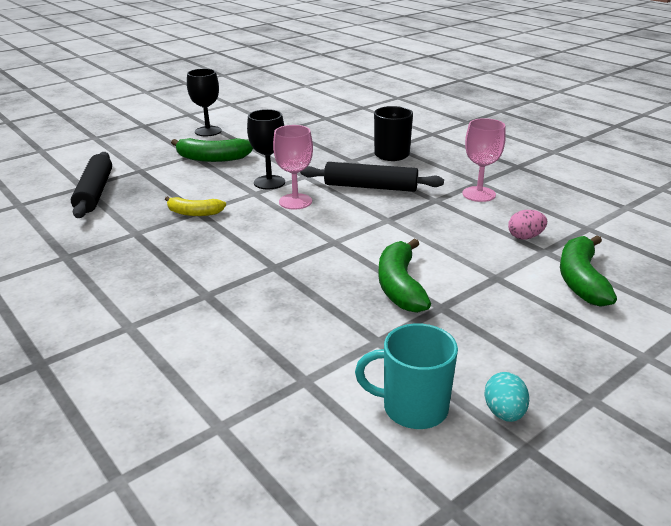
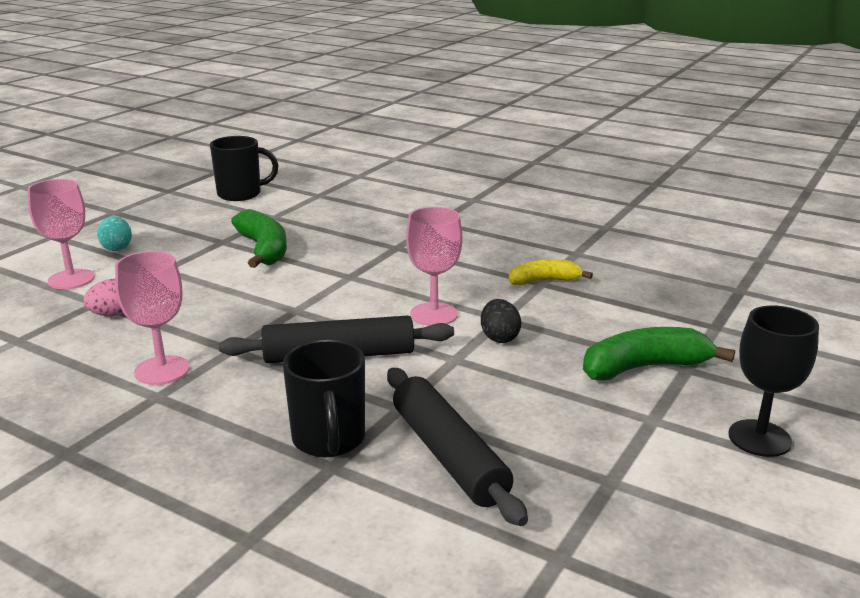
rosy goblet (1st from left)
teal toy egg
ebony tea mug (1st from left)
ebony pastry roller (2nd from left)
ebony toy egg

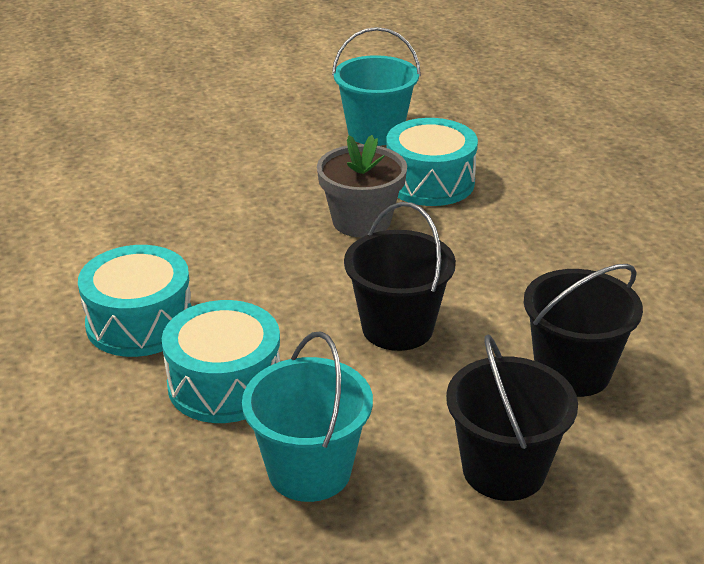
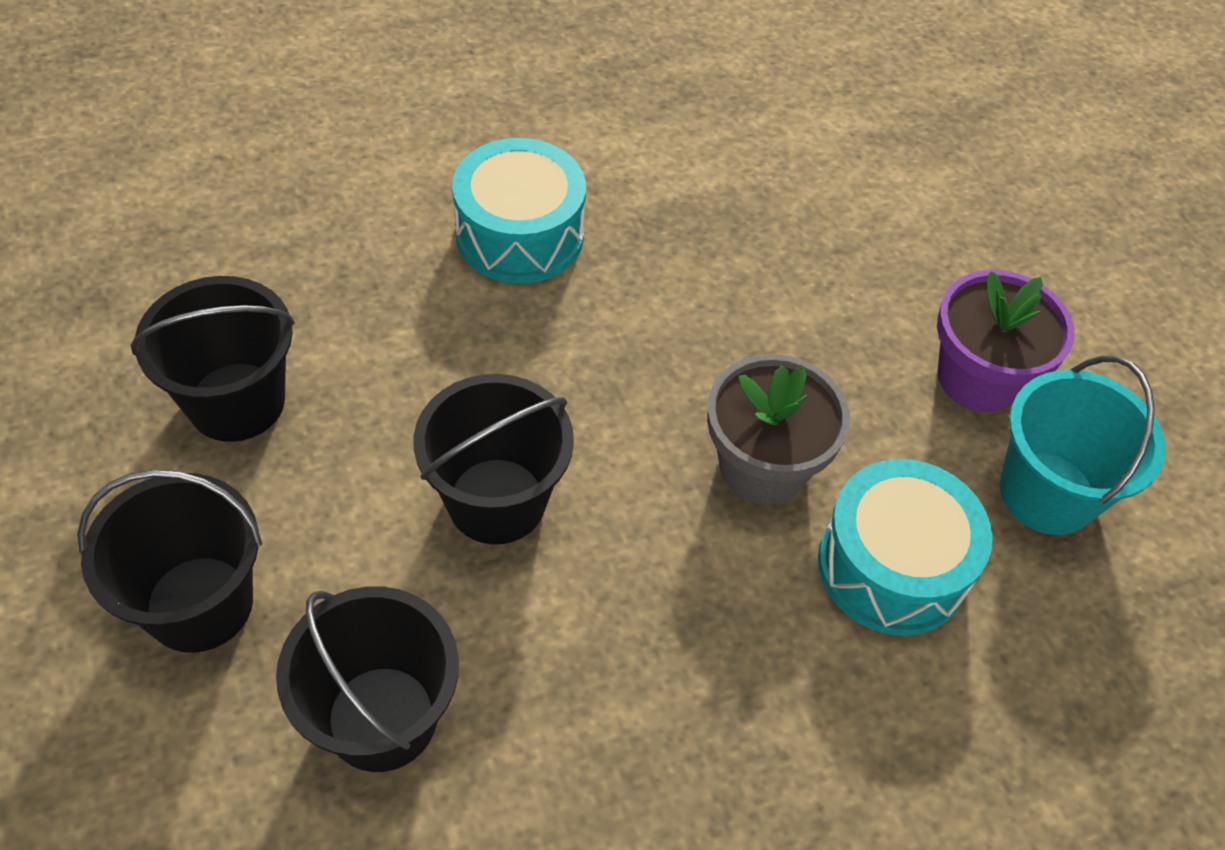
ebony sand bucket (2nd from left)
purple potted plant
teal toy drum (2nd from left in the first image)

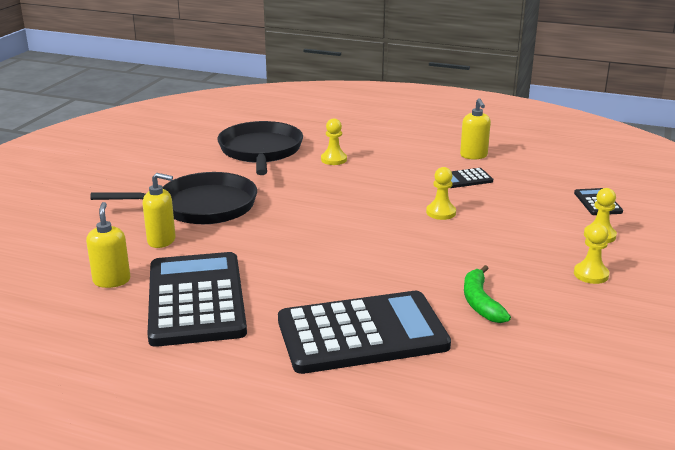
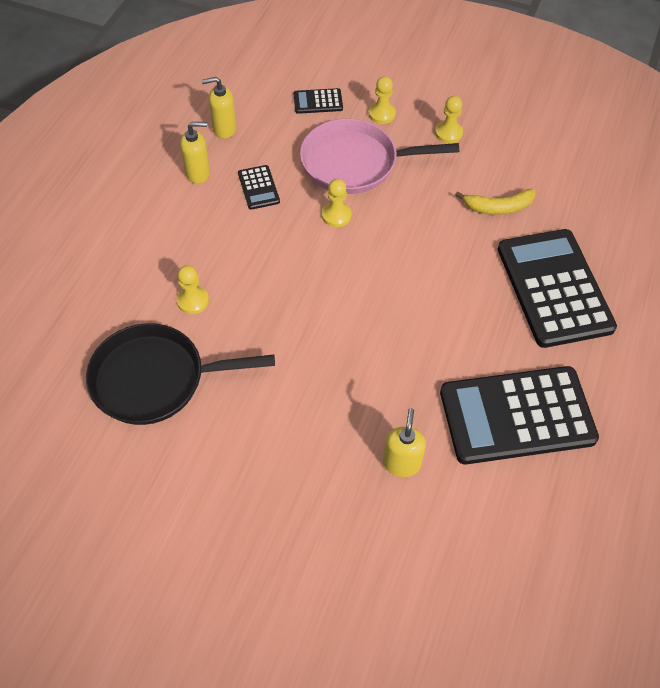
yellow pump bottle (2nd from left)
rosy frying pan
yellow banana fruit
ebony frying pan (1st from left in the first image)

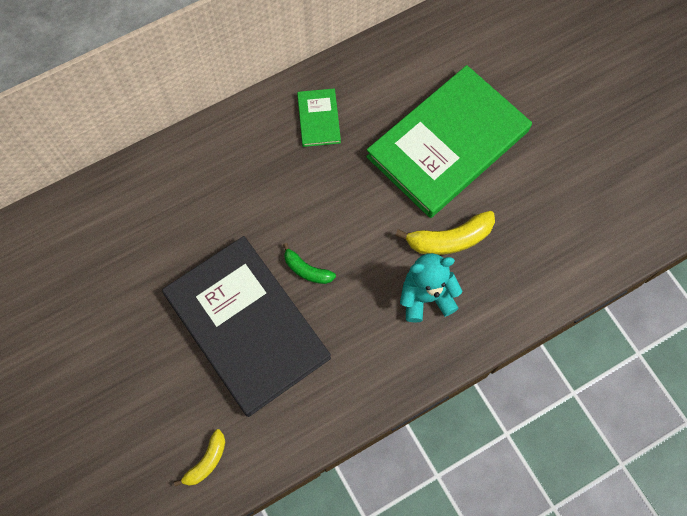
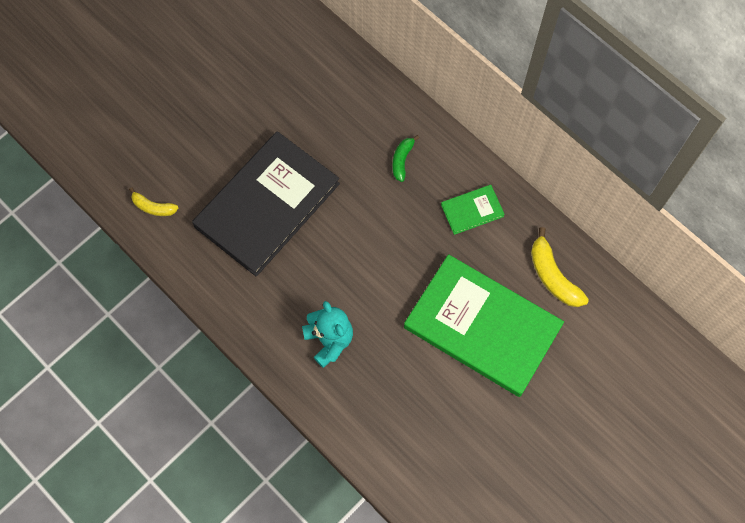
emerald banana fruit
yellow banana fruit (2nd from left)

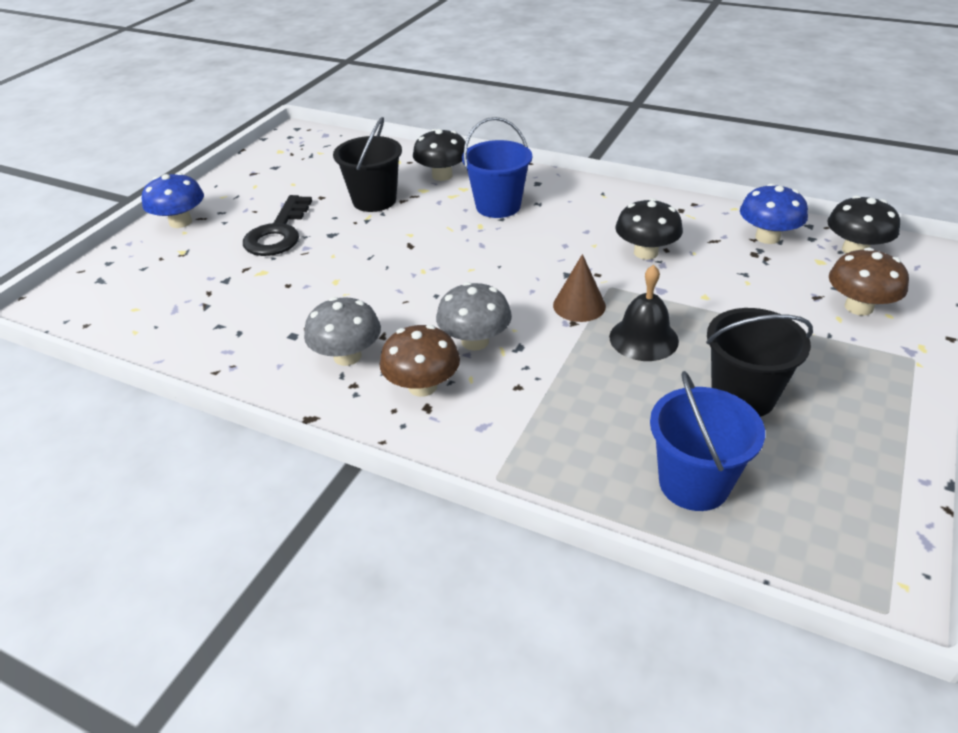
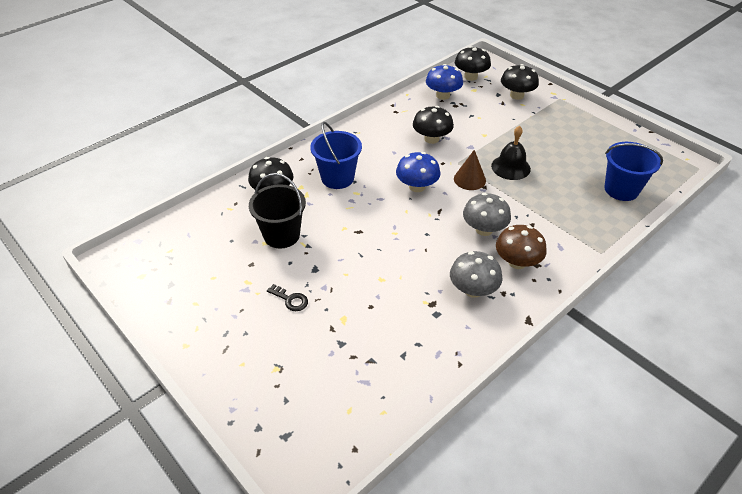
ebony door key
blue fungus (1st from left)
ebony fungus (4th from left)
ebony sand bucket (2nd from left in the first image)

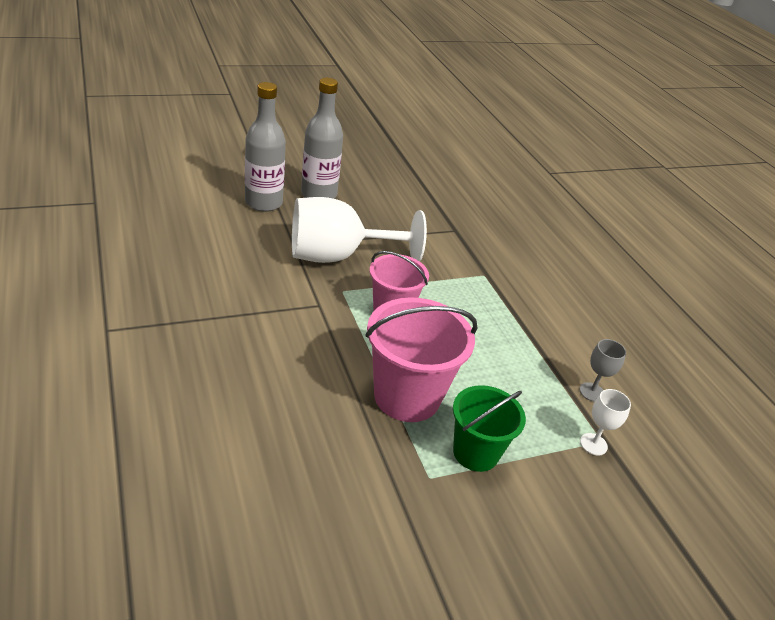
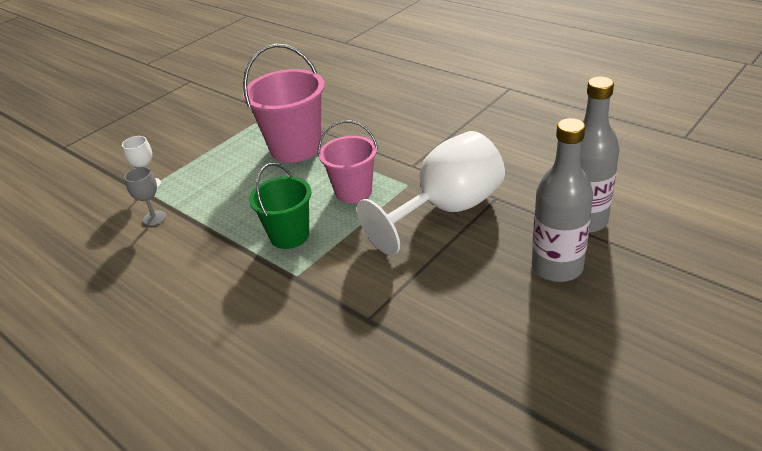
emerald sand bucket

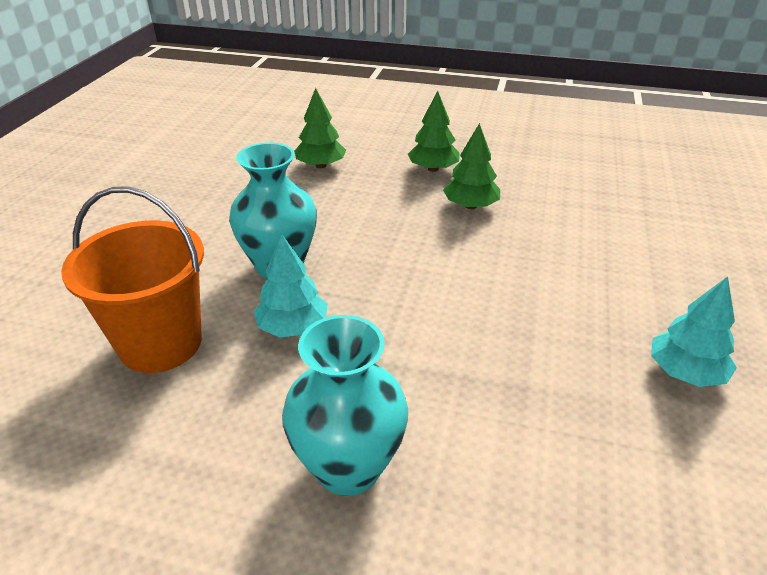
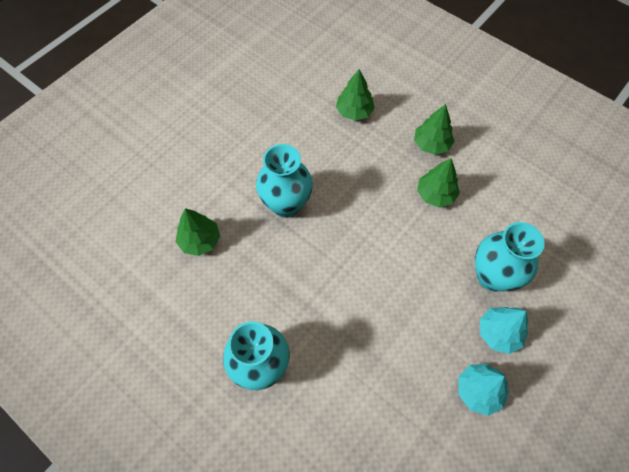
emerald toy tree (1st from left)
teal flower vase (3rd from left)
teal toy tree (2nd from left)

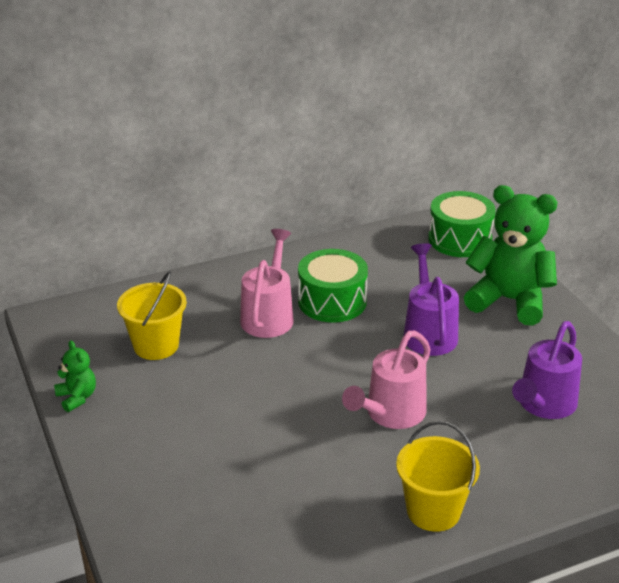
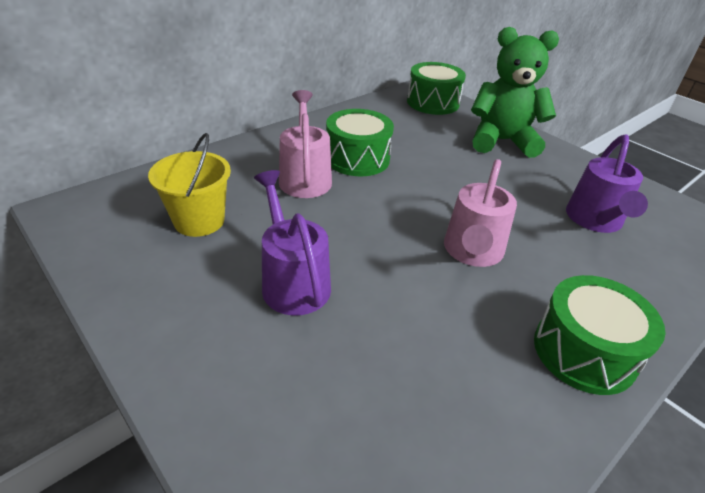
purple watering can (1st from left)
emerald toy drum (3rd from left)
emerald teddy (1st from left in the first image)

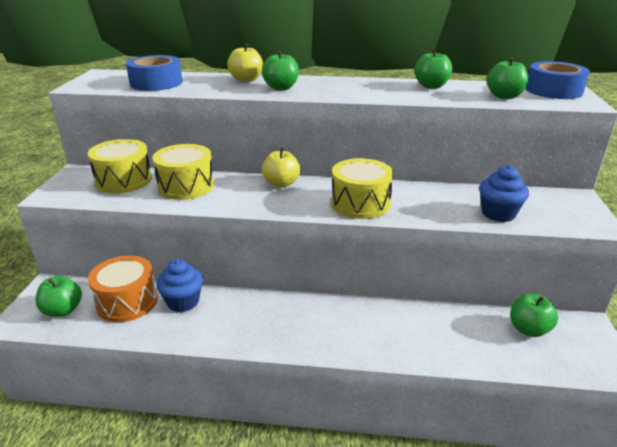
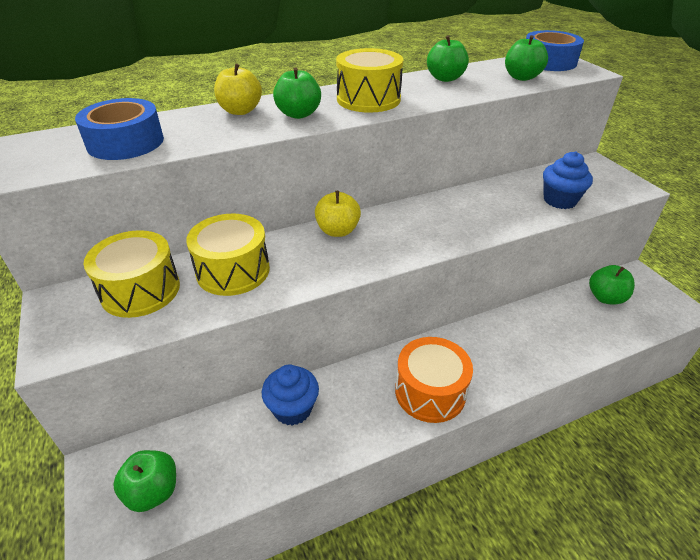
yellow toy drum (3rd from left)
orange-coloured toy drum

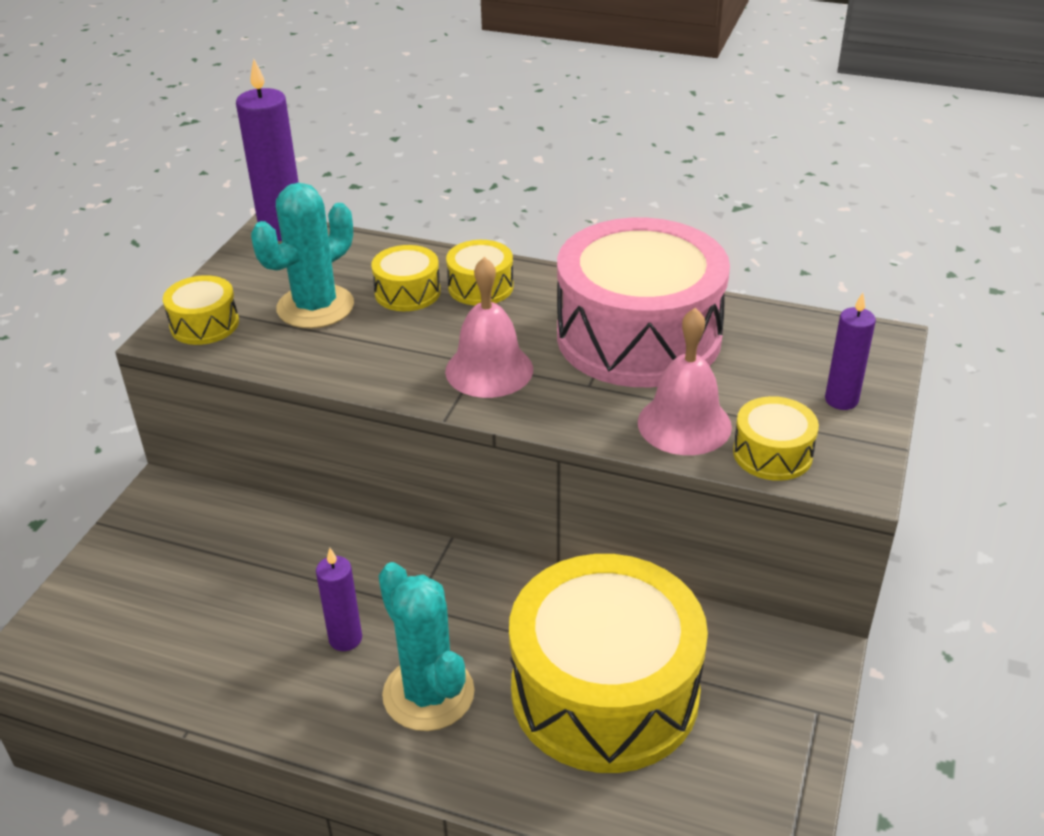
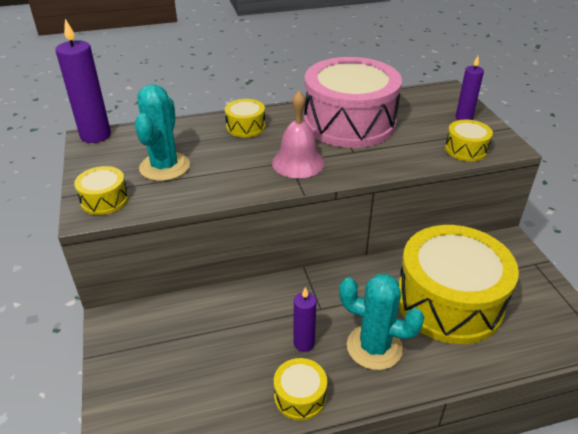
yellow toy drum (3rd from left)
rosy hand bell (2nd from left in the first image)

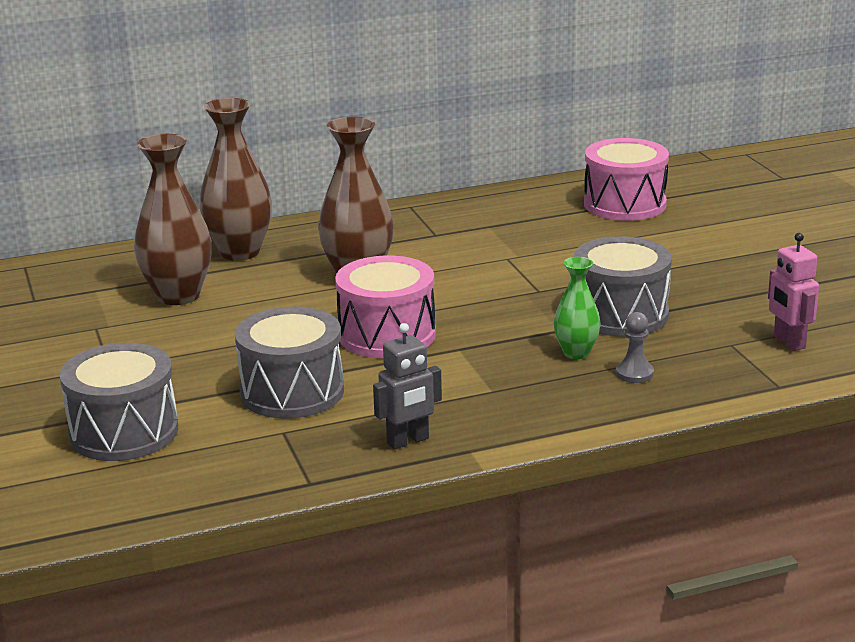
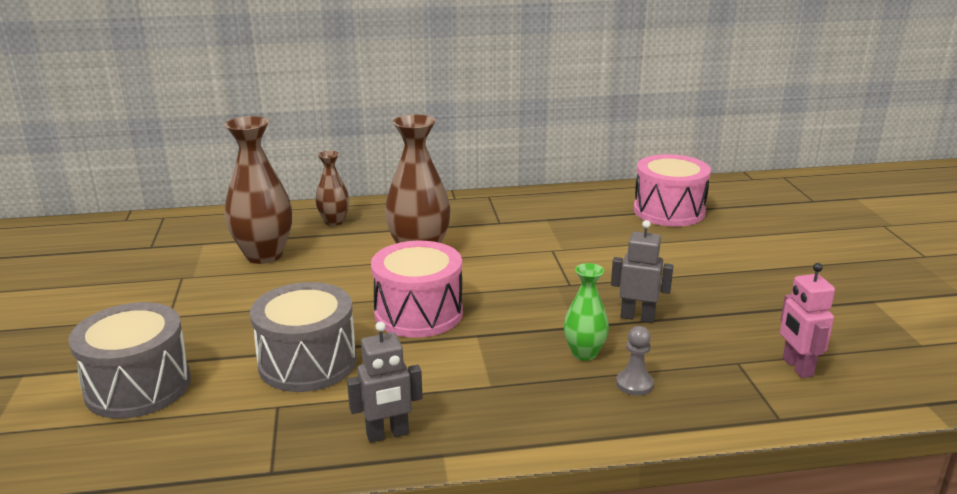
brown flower vase (2nd from left)
grey toy robot (2nd from left)

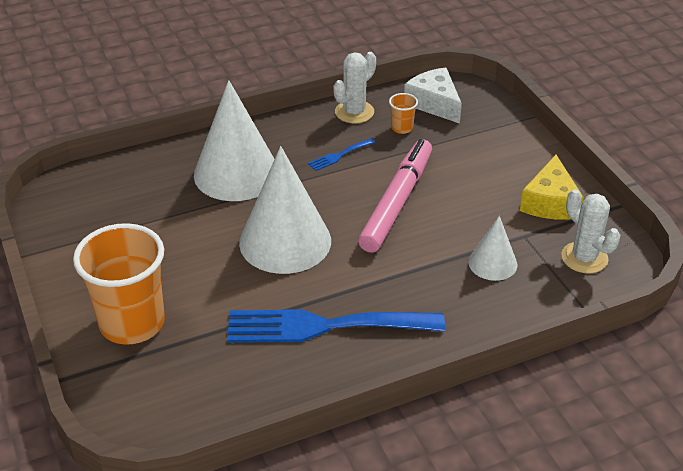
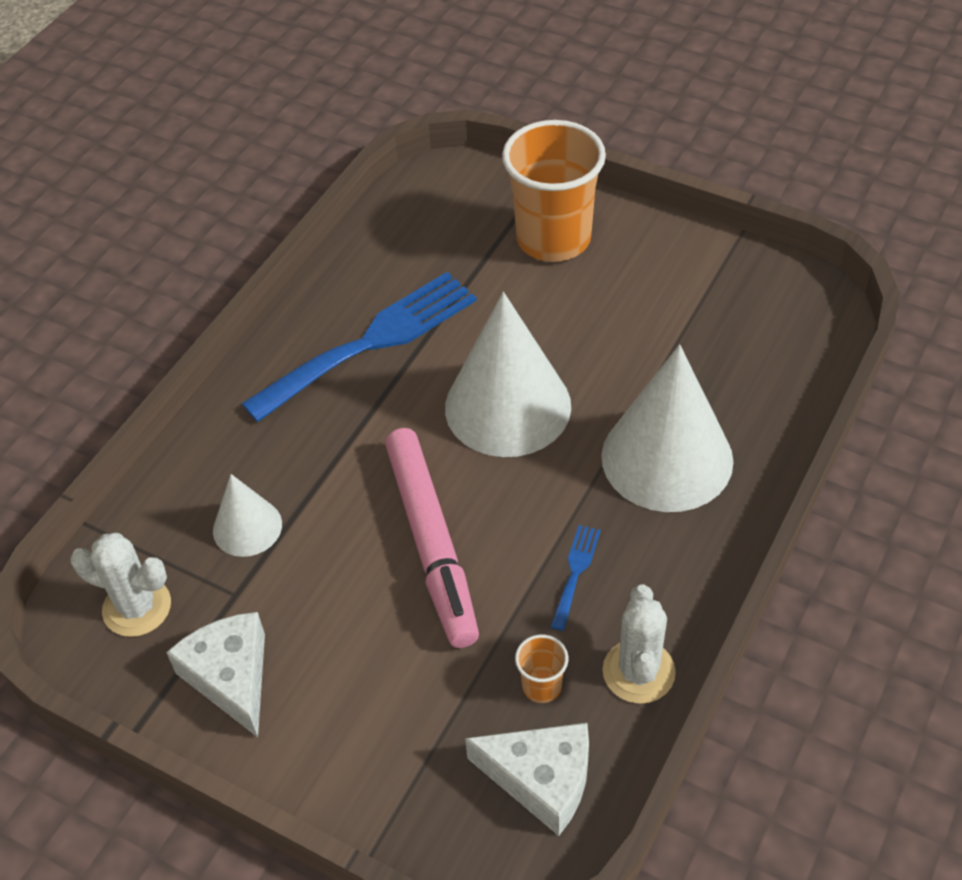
pure white cheese wedge (1st from left)

